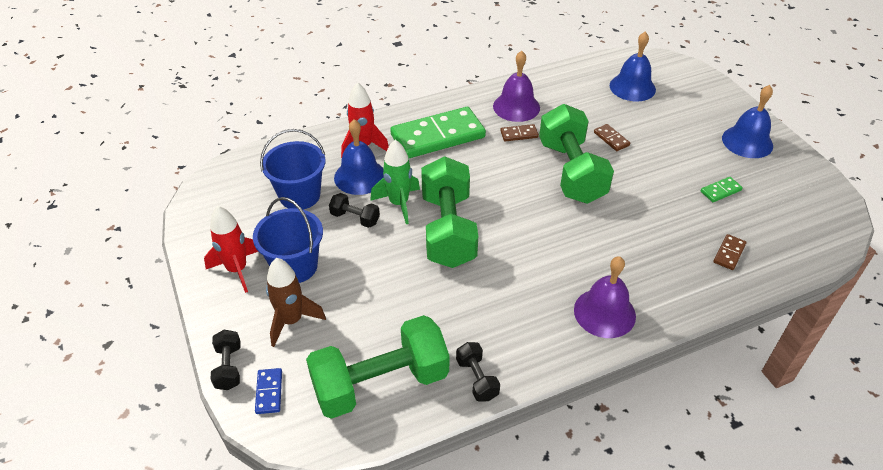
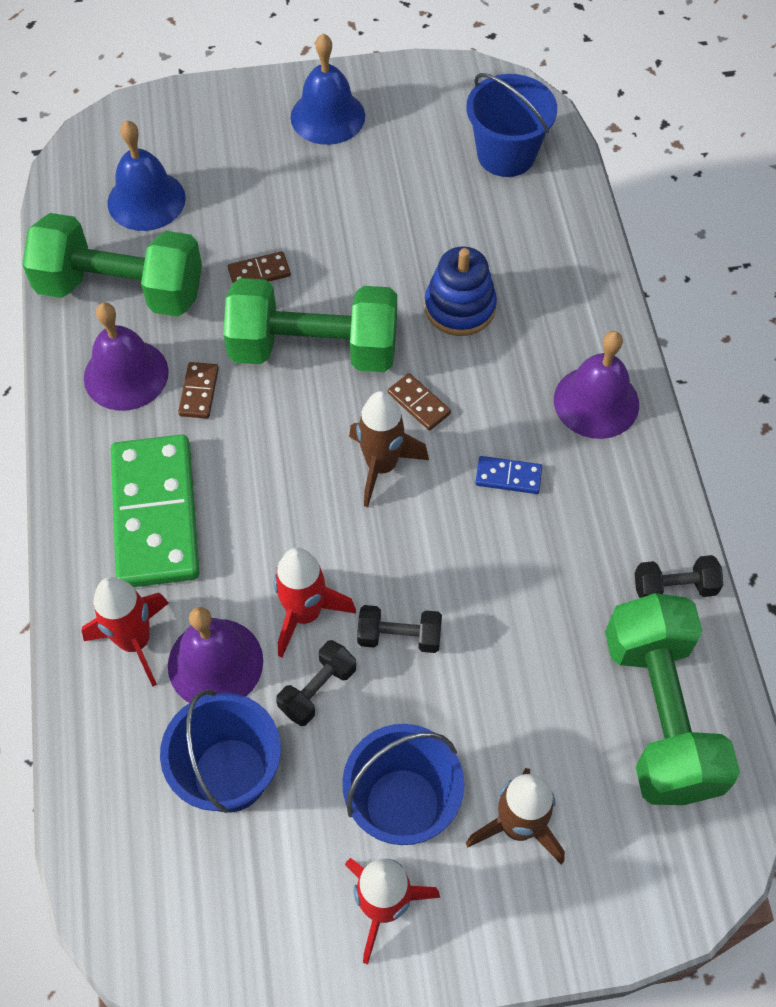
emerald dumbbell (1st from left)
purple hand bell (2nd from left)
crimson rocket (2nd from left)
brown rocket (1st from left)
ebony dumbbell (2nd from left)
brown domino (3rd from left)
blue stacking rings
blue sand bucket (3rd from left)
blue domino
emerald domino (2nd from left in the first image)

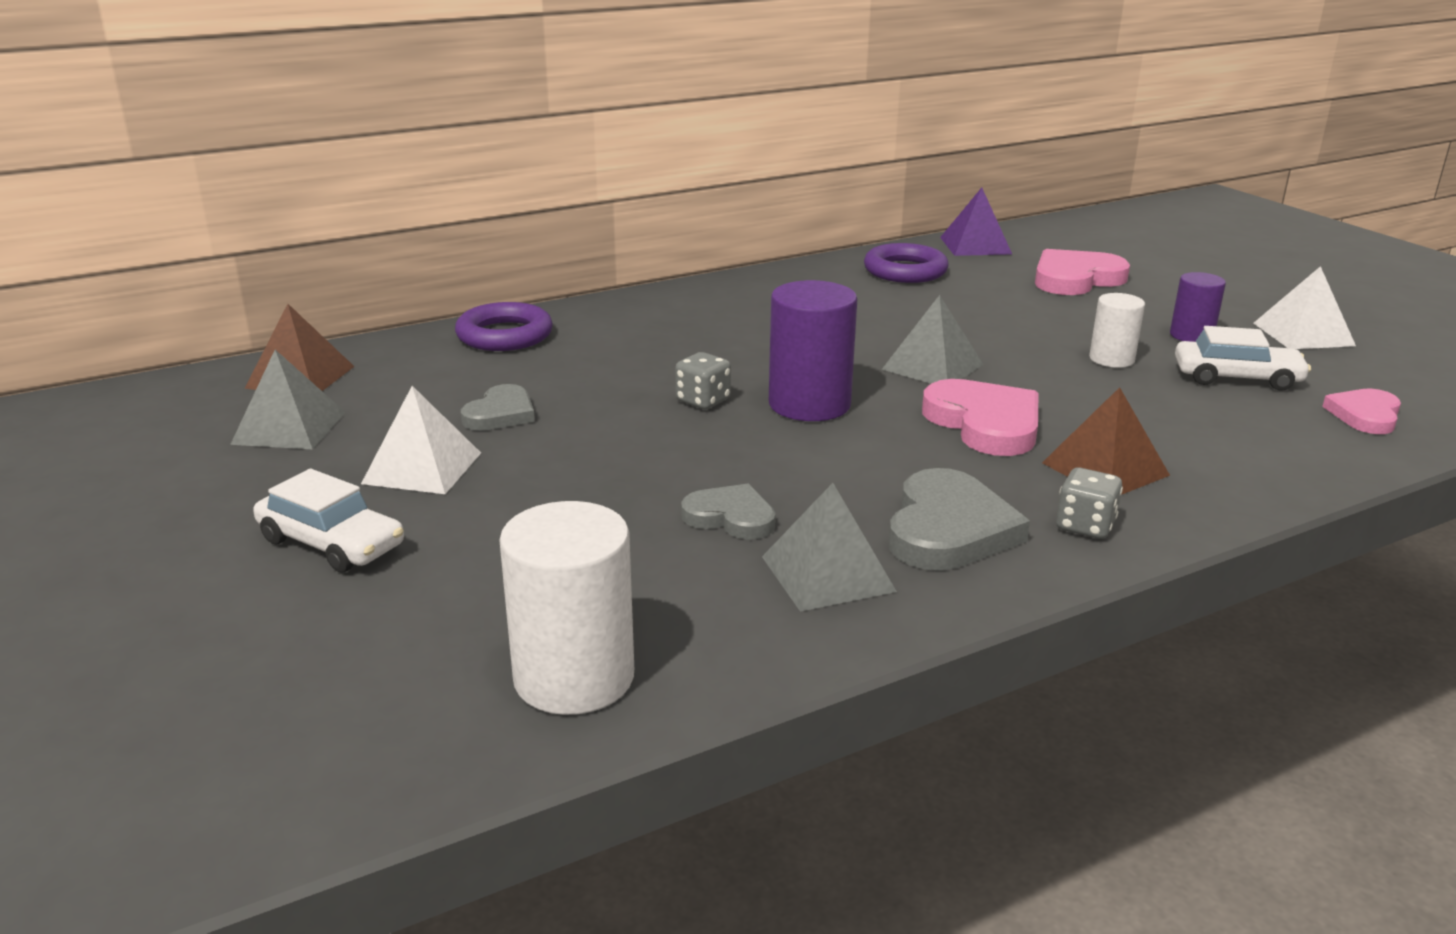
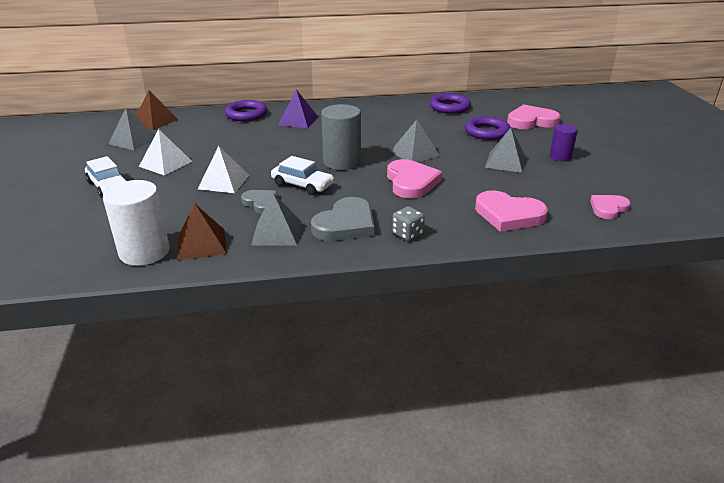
brown pyramid (2nd from left)
pure white pyramid (2nd from left)
pure white toy car (2nd from left)
purple pyramid
grey cylinder shape
purple torus (3rd from left)
rosy love heart (2nd from left)
grey pyramid (4th from left)
grey love heart (1st from left in the first image)
grey dice (1st from left in the first image)

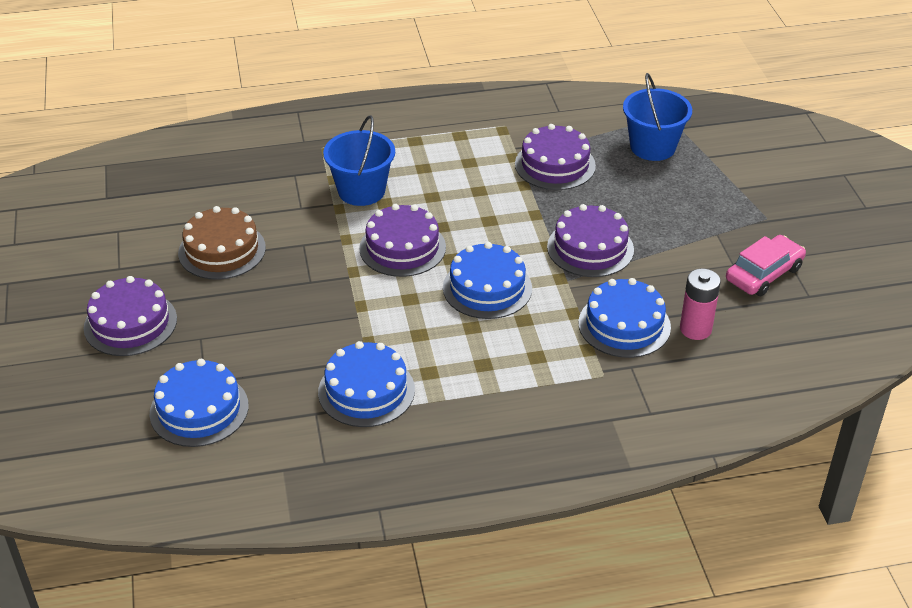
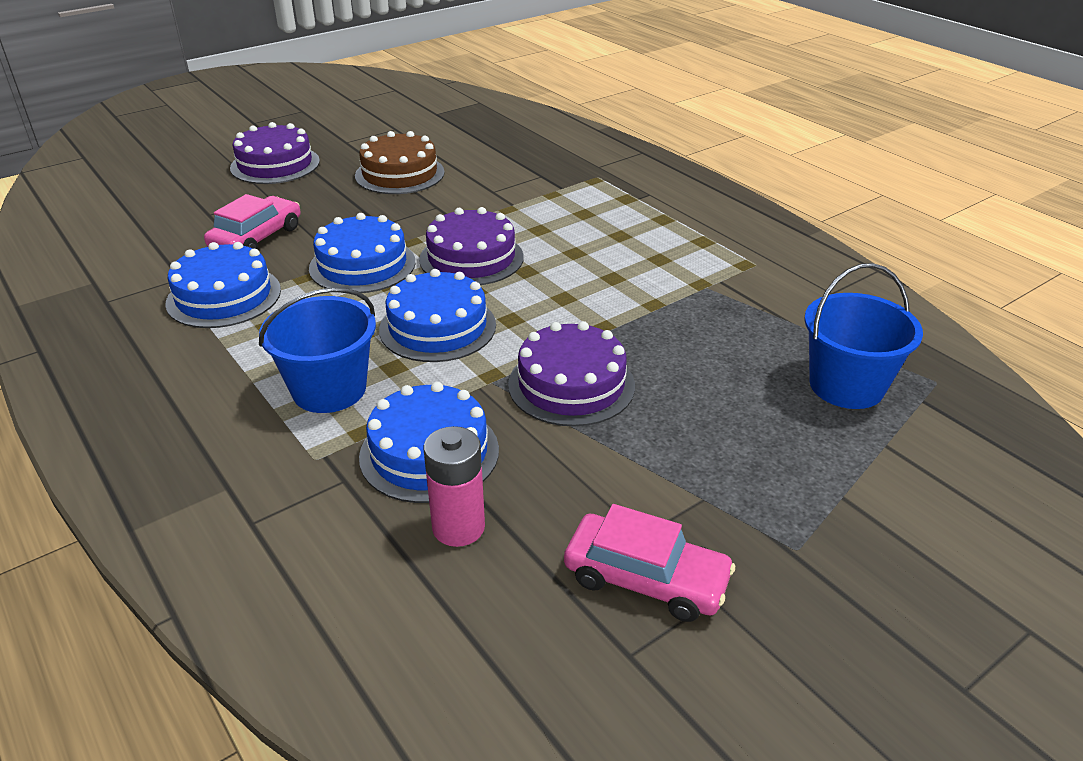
rosy toy car (1st from left)
blue sand bucket (1st from left)
blue layer cake (2nd from left)
purple layer cake (3rd from left in the first image)

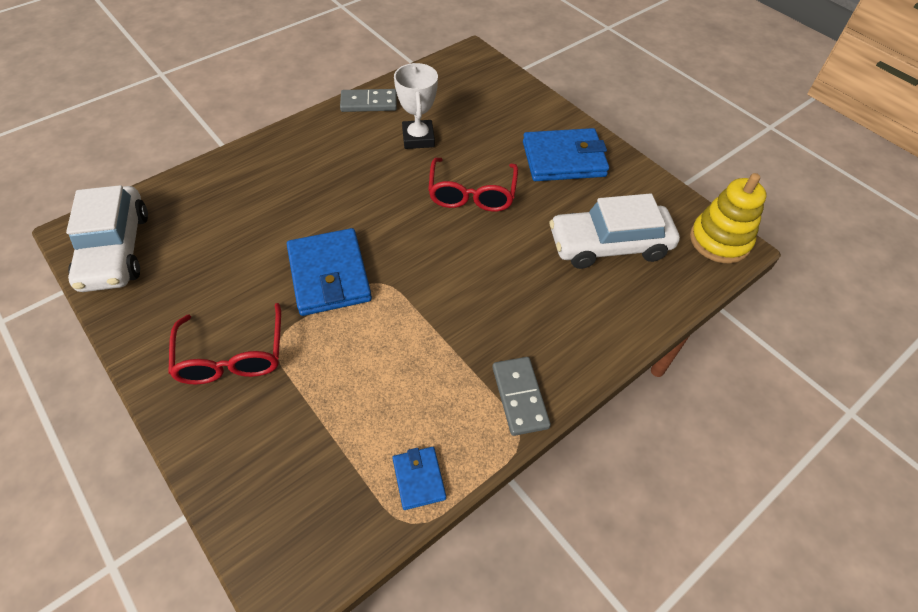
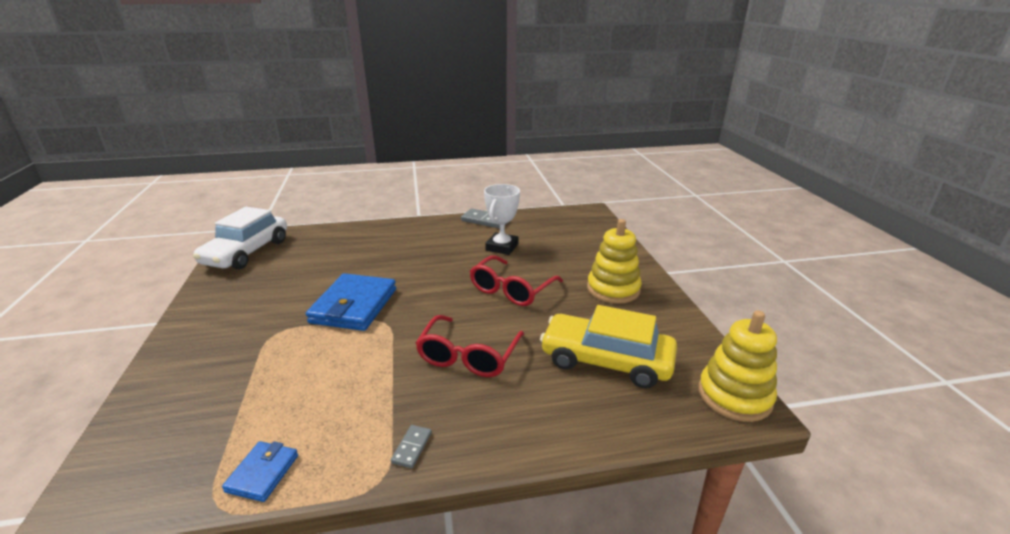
grey domino (1st from left)
crimson glasses (1st from left)
yellow toy car
yellow stacking rings (1st from left)

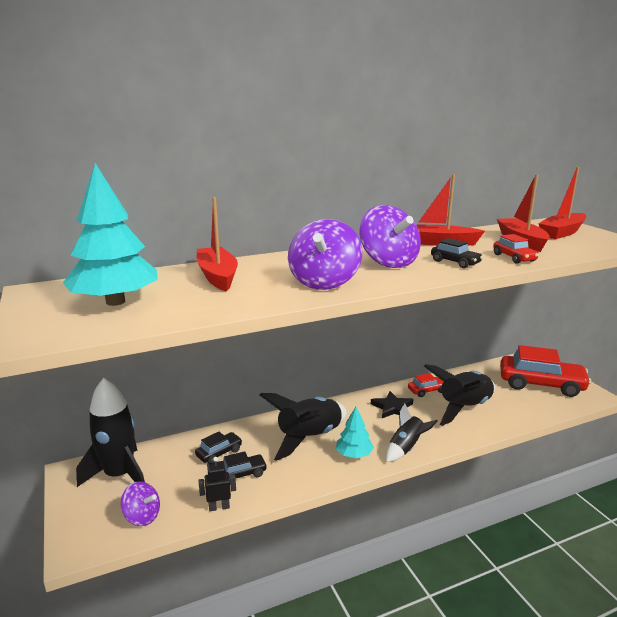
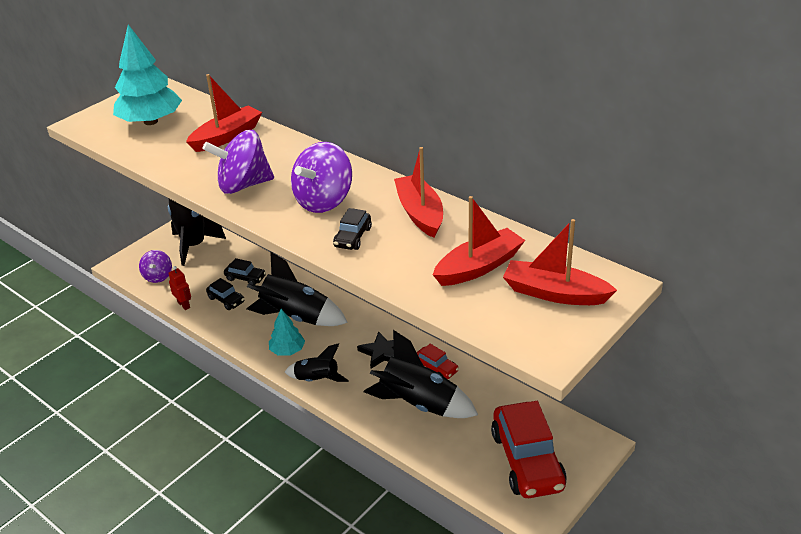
crimson toy robot
crimson toy car (2nd from left in the first image)

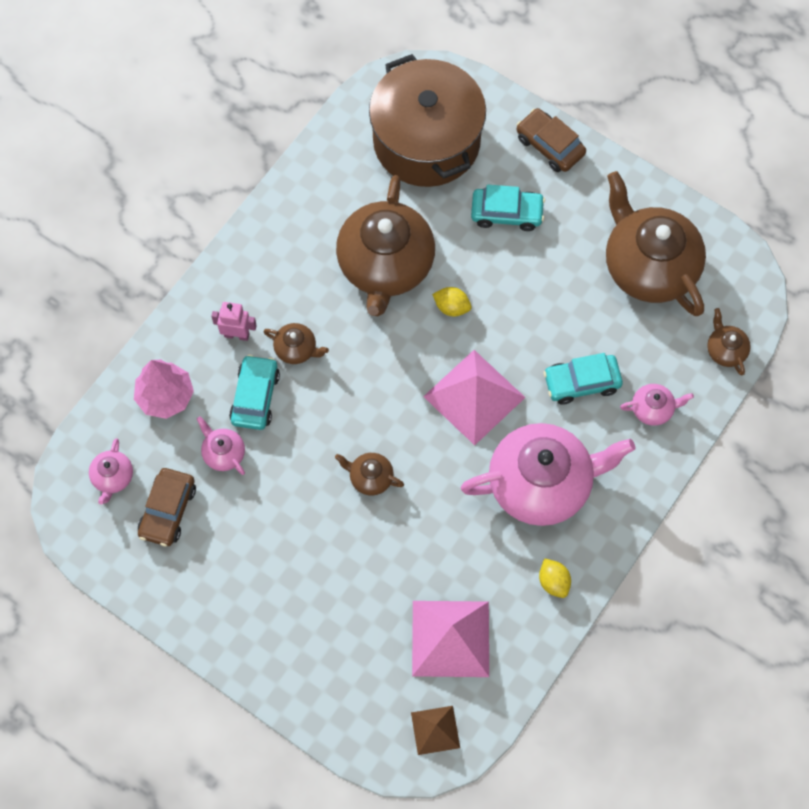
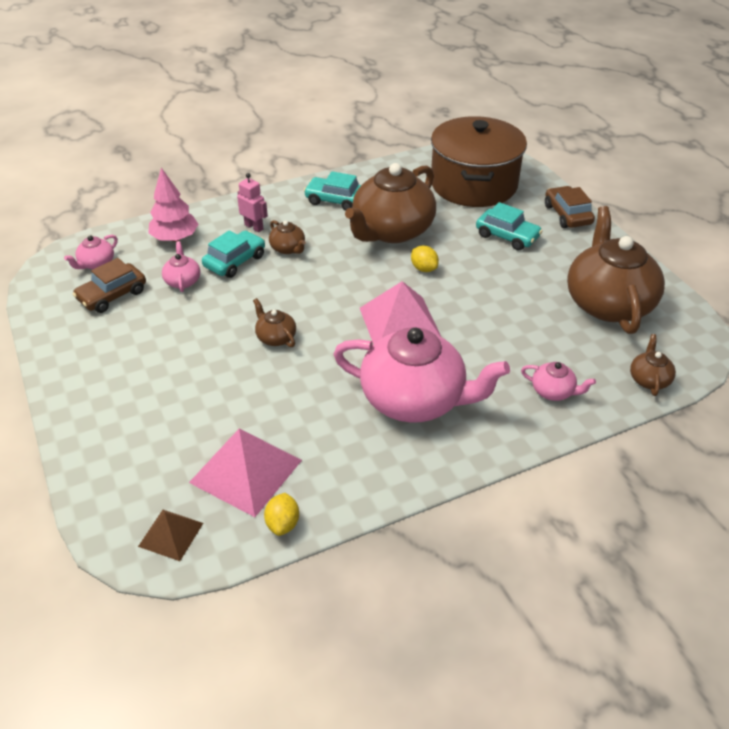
yellow citrus fruit (1st from left)
teal toy car (2nd from left)

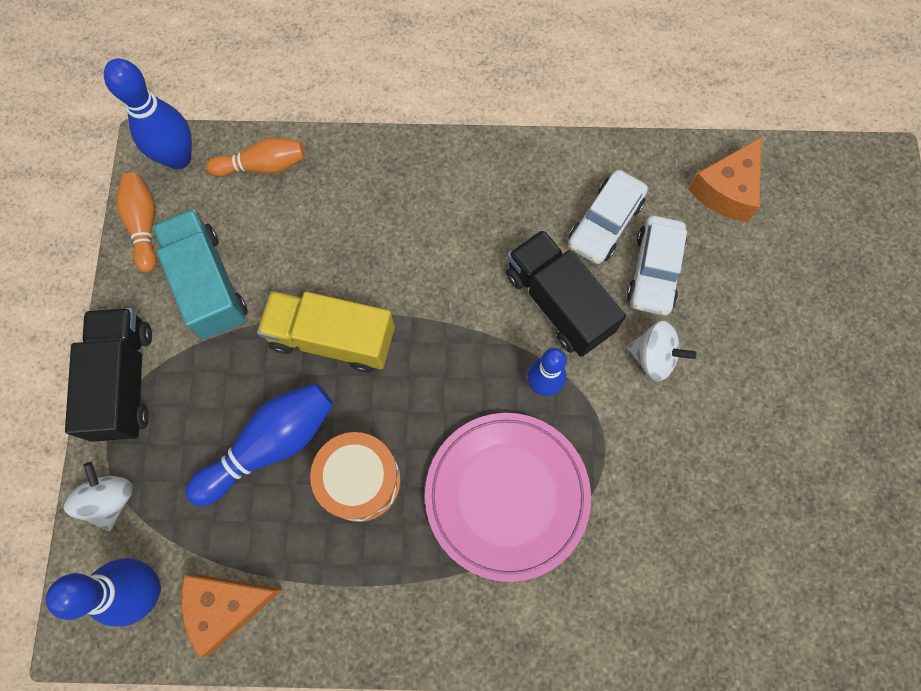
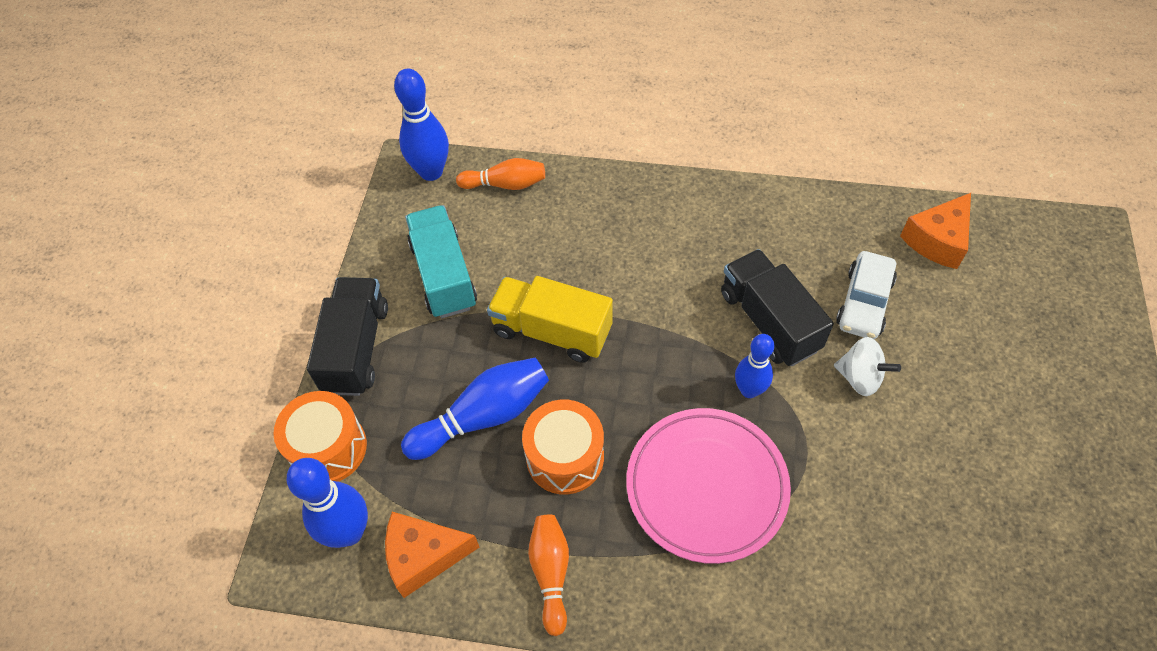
orange-coloured toy drum (1st from left)
orange-coloured tenpin (2nd from left)
pure white toy car (1st from left in the first image)

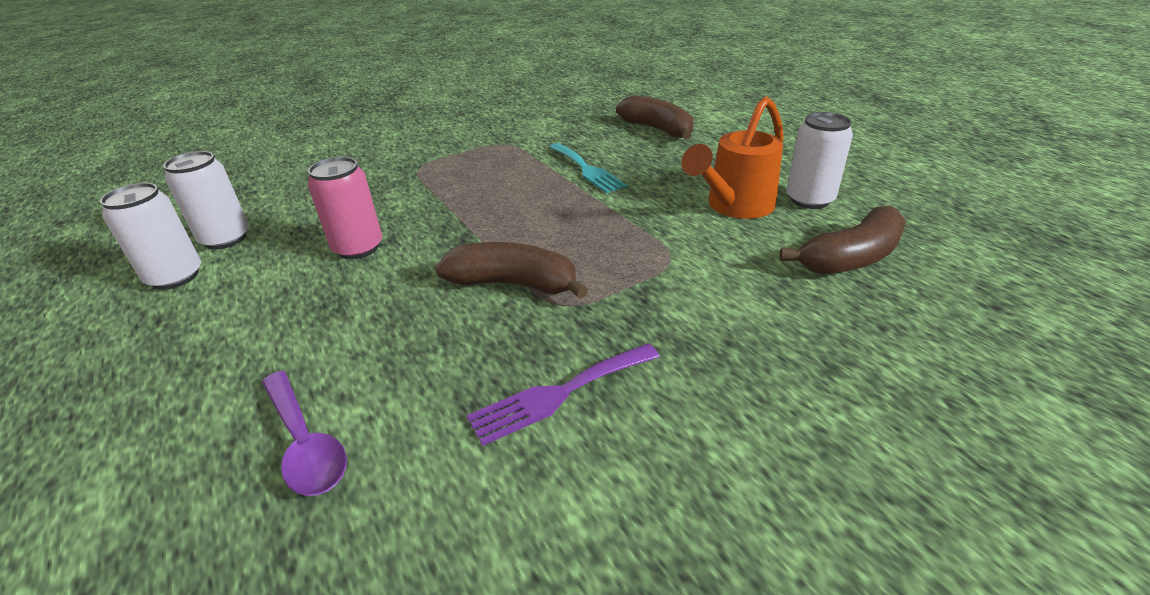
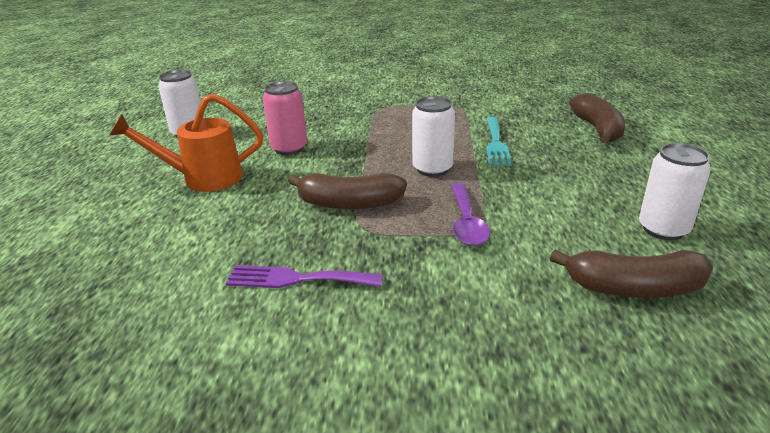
orange-coloured watering can
brown banana fruit (1st from left)
pure white tin (2nd from left)
purple spoon

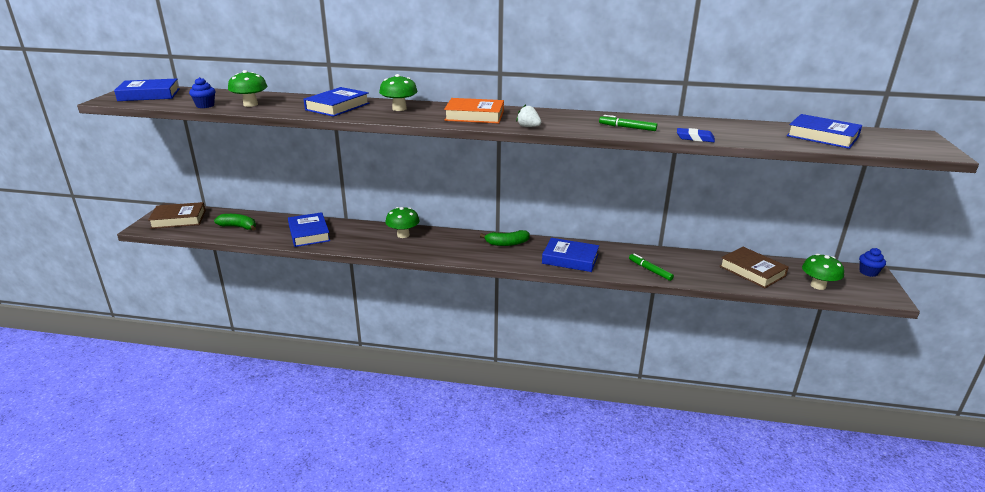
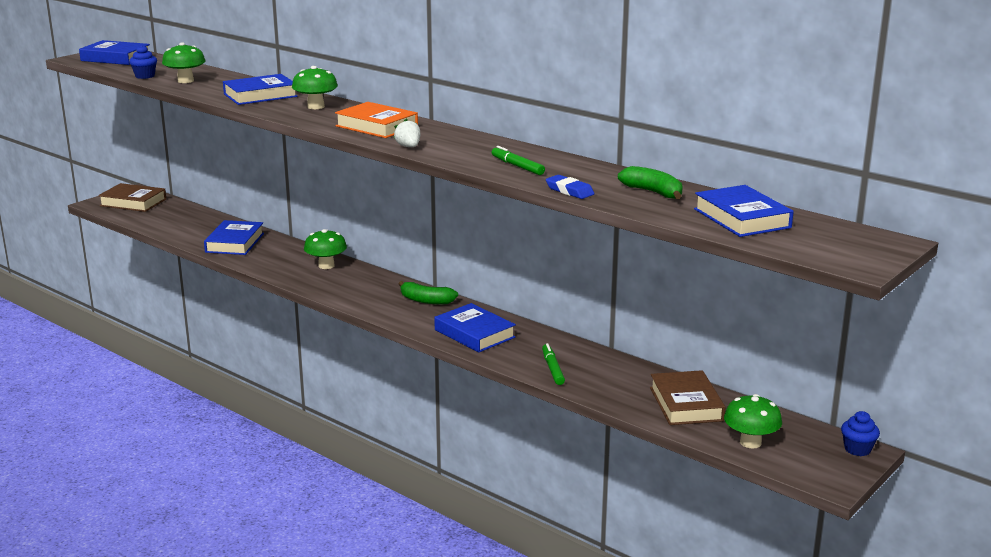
emerald banana fruit (2nd from left)

